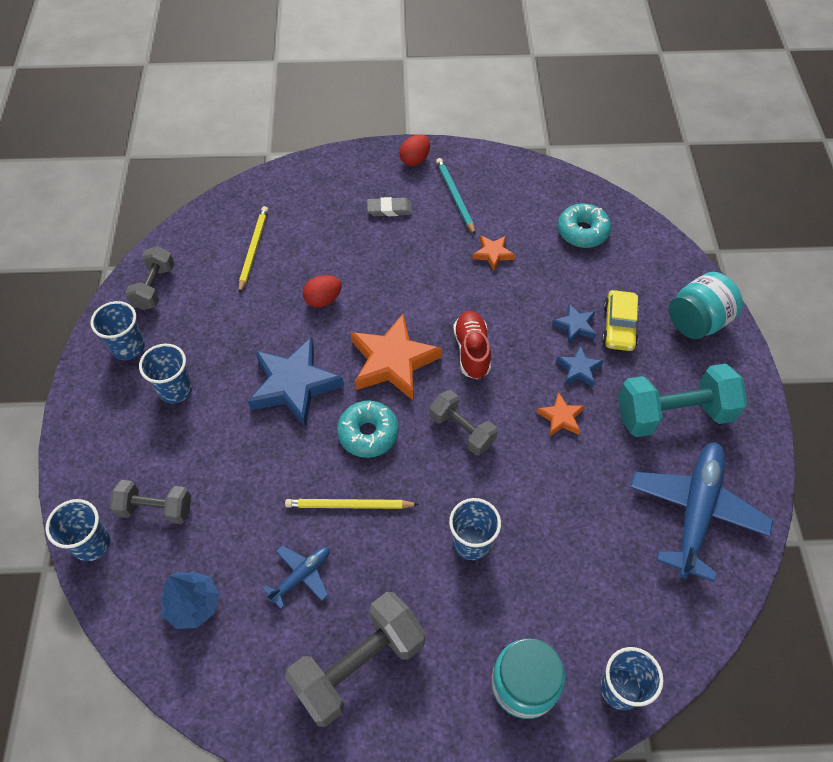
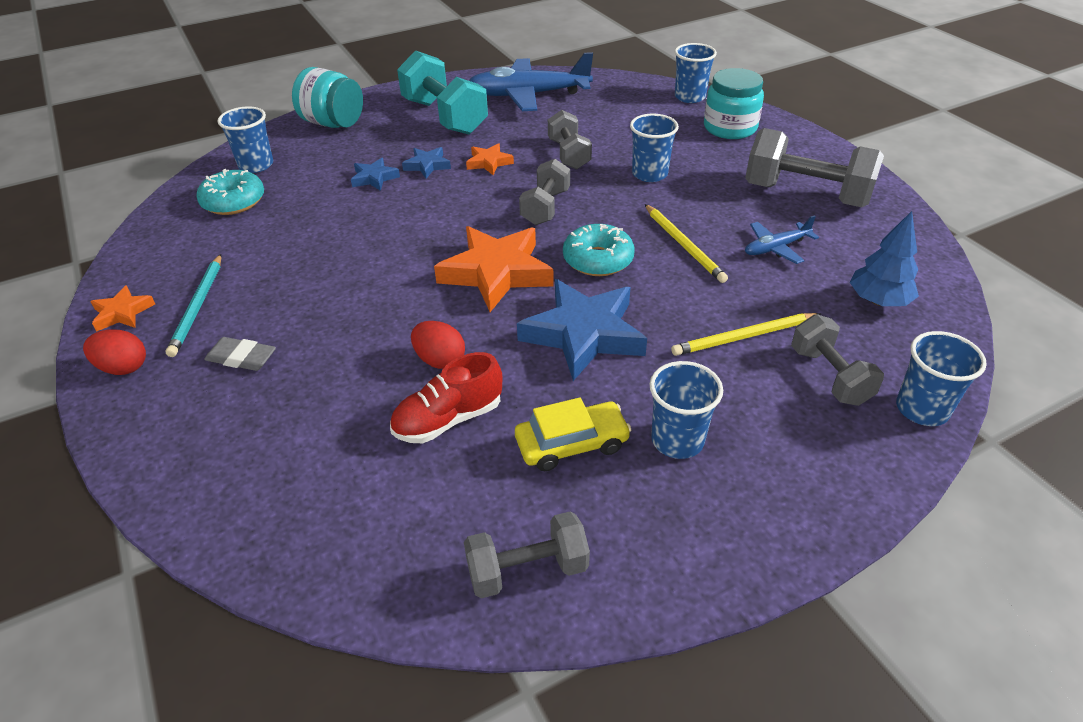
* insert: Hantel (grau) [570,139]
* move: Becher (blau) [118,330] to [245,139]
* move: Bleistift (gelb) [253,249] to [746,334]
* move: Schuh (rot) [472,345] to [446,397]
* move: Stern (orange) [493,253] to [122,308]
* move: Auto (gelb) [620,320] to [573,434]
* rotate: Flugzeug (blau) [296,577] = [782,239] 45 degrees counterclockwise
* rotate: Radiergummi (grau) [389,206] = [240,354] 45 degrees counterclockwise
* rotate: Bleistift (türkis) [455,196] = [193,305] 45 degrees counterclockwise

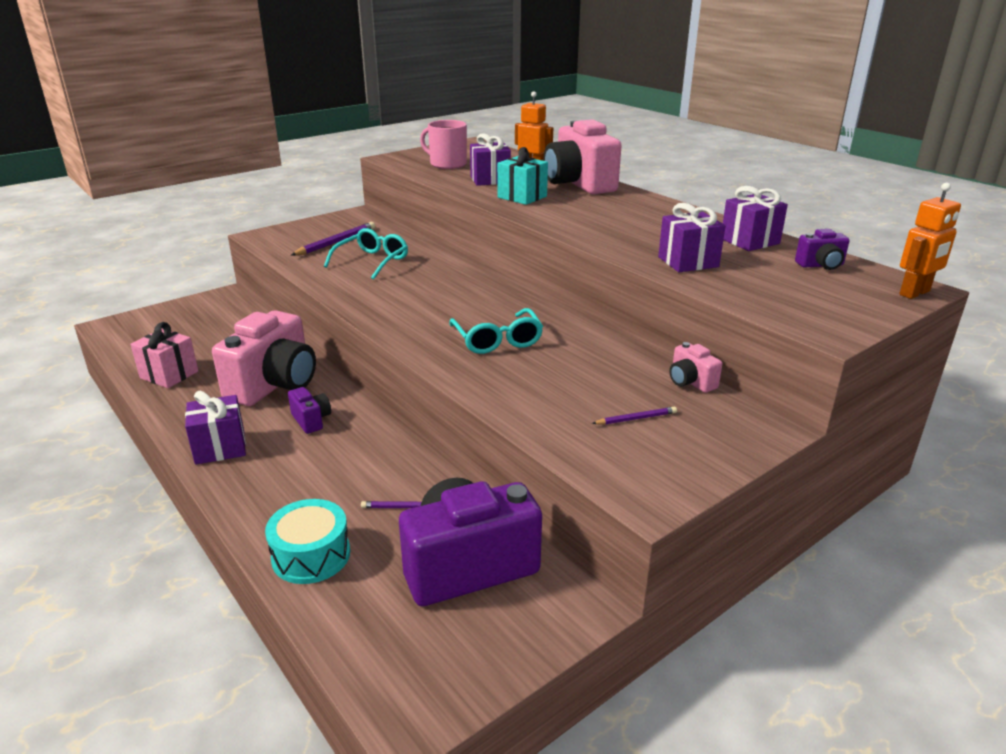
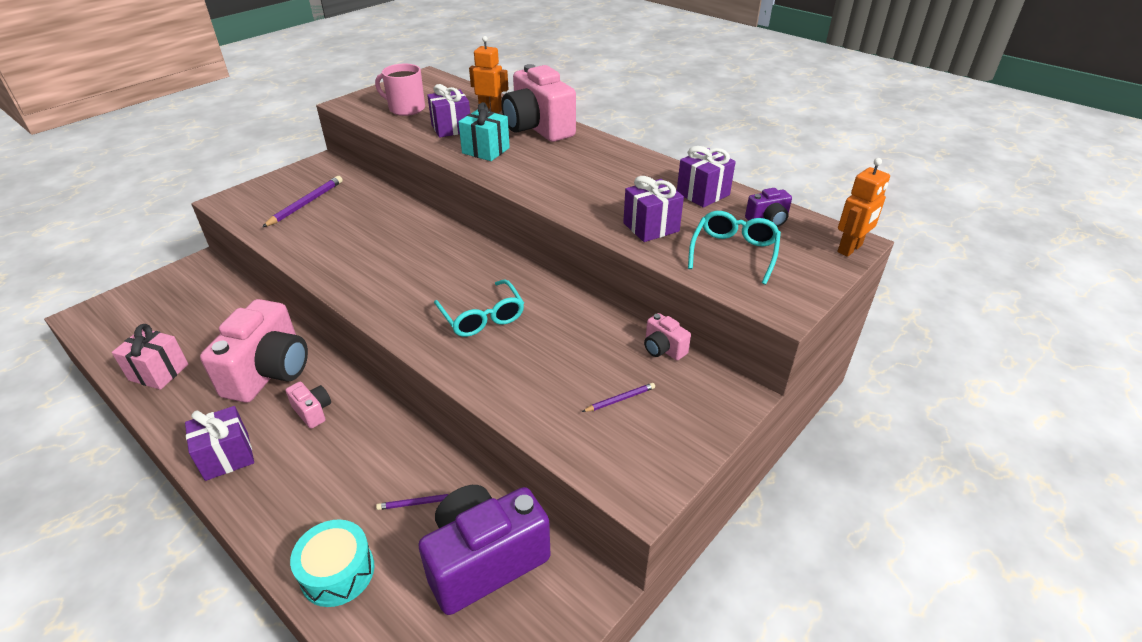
* move: Brille (türkis) [366,254] to [734,248]
* recolor: Kamera (lila) [309,410] to Kamera (rosa) [308,405]

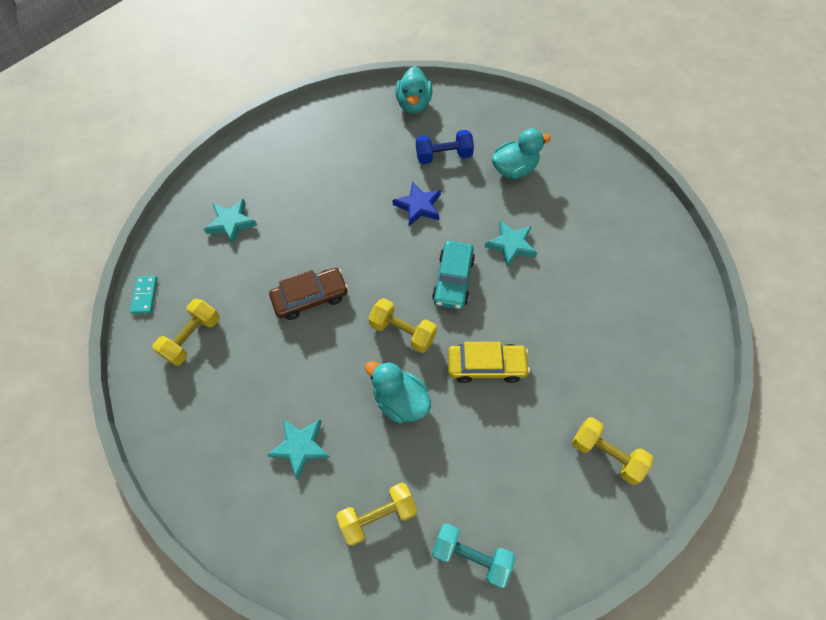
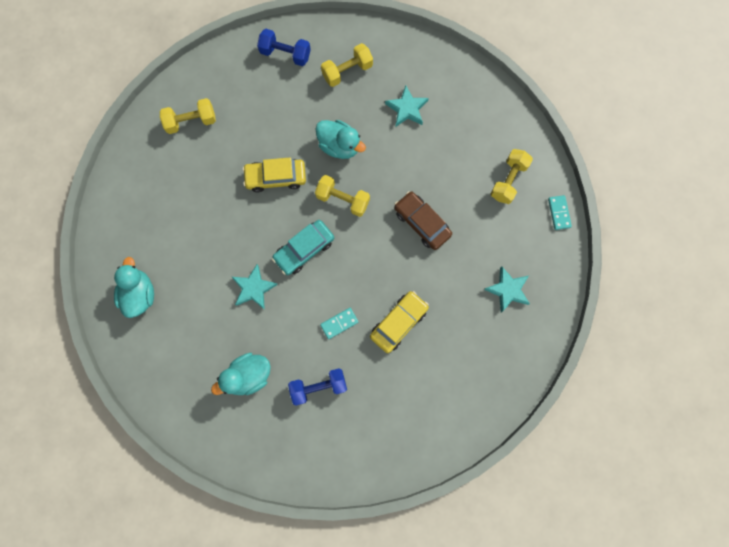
* insert: Auto (gelb) [399,322]
* move: Ente (türkis) [413,90] to [134,287]
* replace: Stern (blau) [417,203] to Dominostein (türkis) [339,323]
* recolor: Hantel (türkis) [473,555] to Hantel (blau) [284,47]
* rotate: Auto (braun) [308,294] = [423,220] 75 degrees clockwise
* rotate: Auto (türkis) [453,275] = [303,247] 135 degrees counterclockwise
* rotate: Hantel (gelb) [612,451] = [188,116] 45 degrees counterclockwise

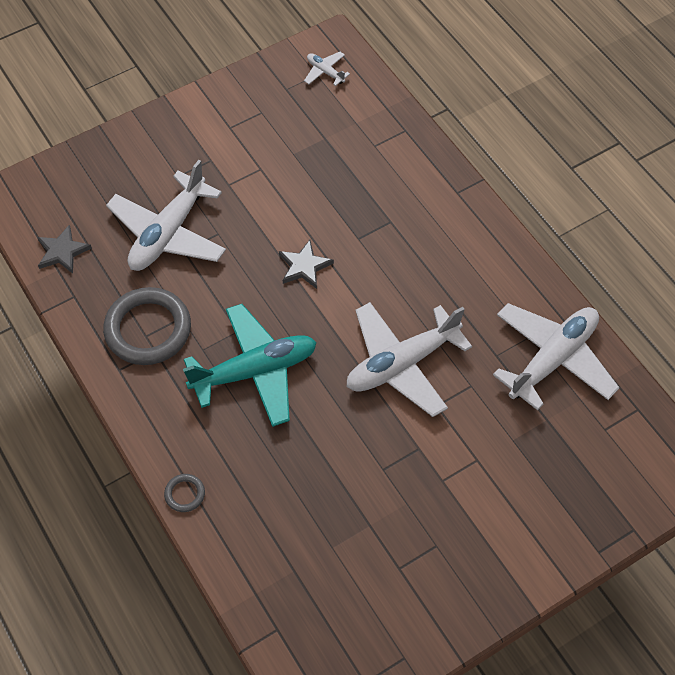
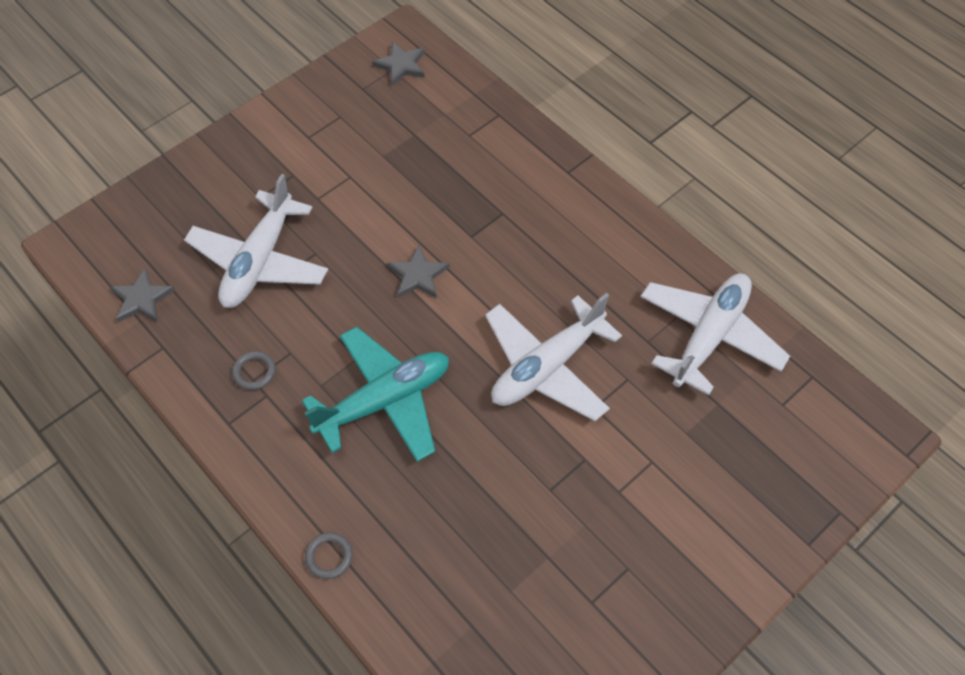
* replace: Flugzeug (weiß) [327,69] to Stern (grau) [398,63]
* resize: Ring (grau) [147,326] = [254,370] x0.43

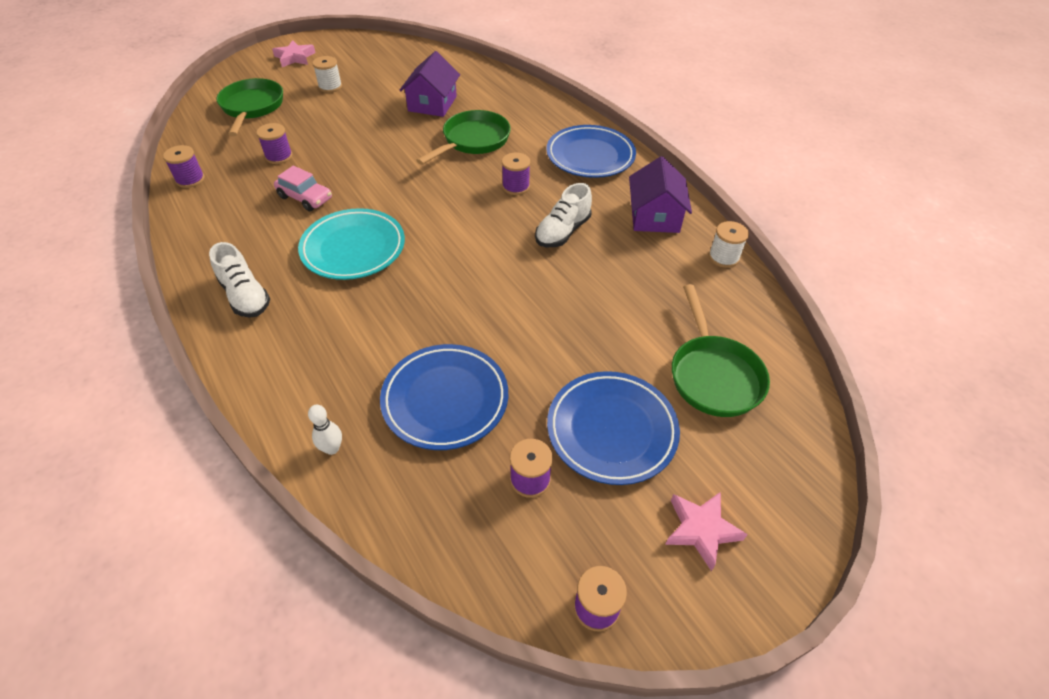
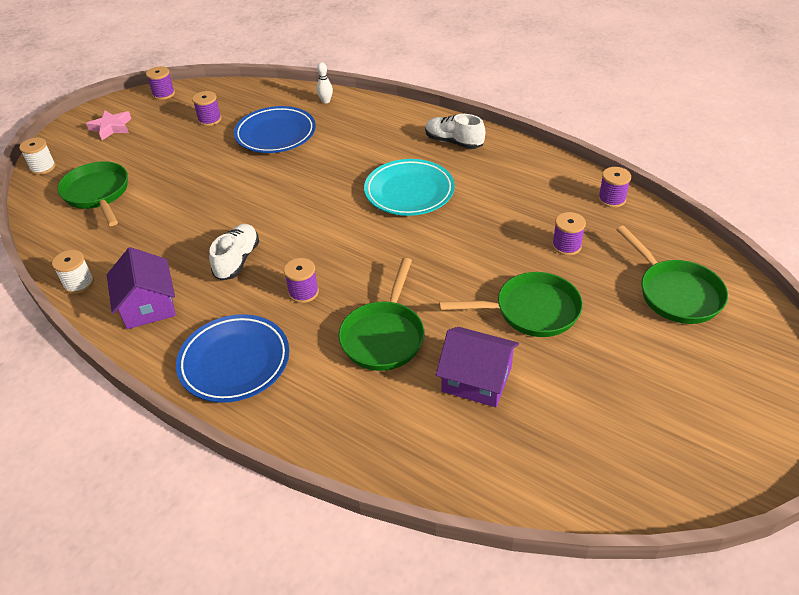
* delete: Stern (rosa) [294,53]
* delete: Auto (rosa) [303,188]
* delete: Teller (blau) [613,428]
* insert: Pfanne (grün) [511,304]
* move: Garnrolle (weiß) [327,74] to [37,156]
* rotate: Haus (lila) [429,84] = [477,367] 60 degrees counterclockwise

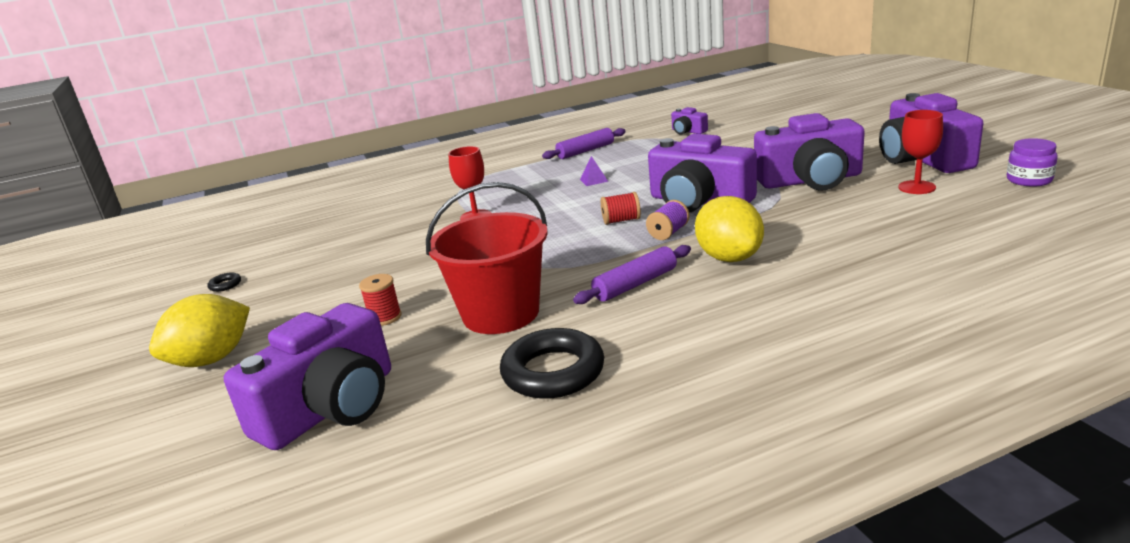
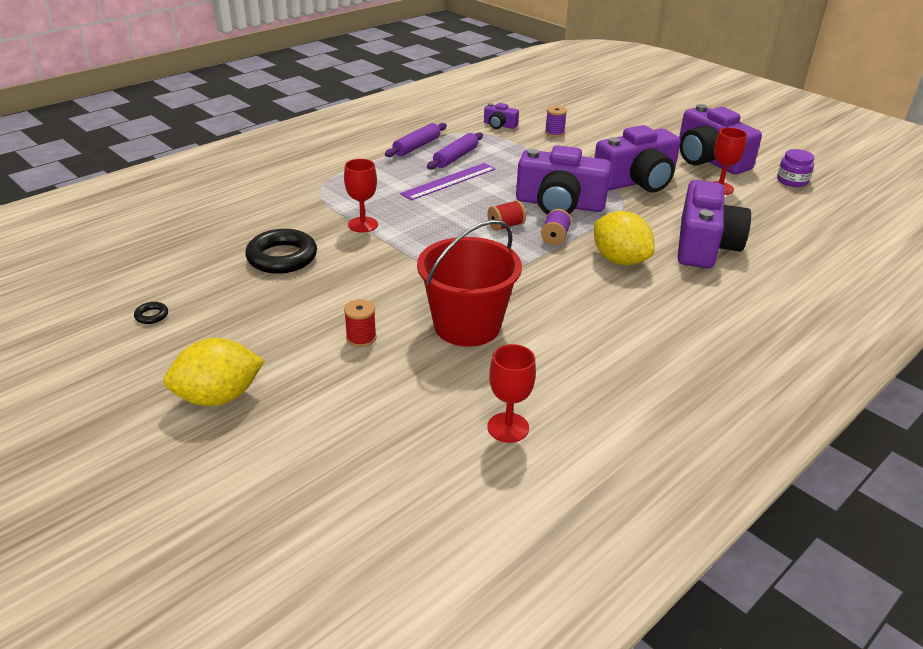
* insert: Kelch (rot) [511,393]
* insert: Garnrolle (lila) [556,121]
* move: Kamera (lila) [307,376] to [714,224]
* move: Ring (schwarz) [552,363] to [281,251]
* move: Nudelholz (lila) [632,274] to [455,151]
* replace: Pyramide (lila) [594,171] to Lineal (lila) [447,181]
* rotate: Zitrone (gelb) [199,330] = [214,372] 45 degrees clockwise

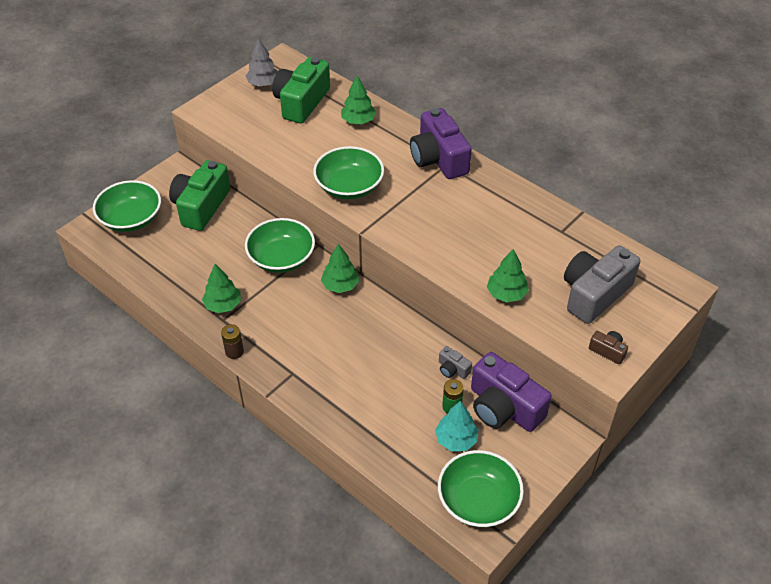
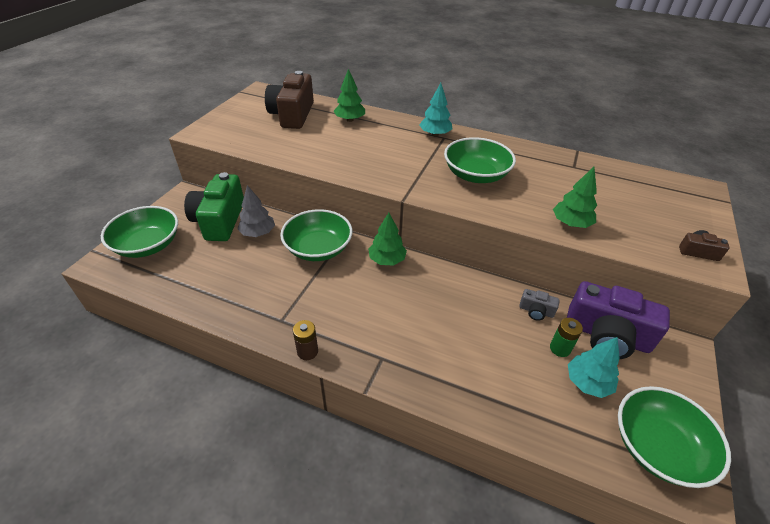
* delete: Baum (grün) [221,288]
* delete: Kamera (grau) [602,284]
* move: Baum (grau) [262,62] to [256,211]
* move: Schüssel (grün) [348,172] to [480,160]
* replace: Kamera (lila) [441,143] to Baum (türkis) [435,109]
* recolor: Kamera (grün) [301,90] to Kamera (braun) [289,100]

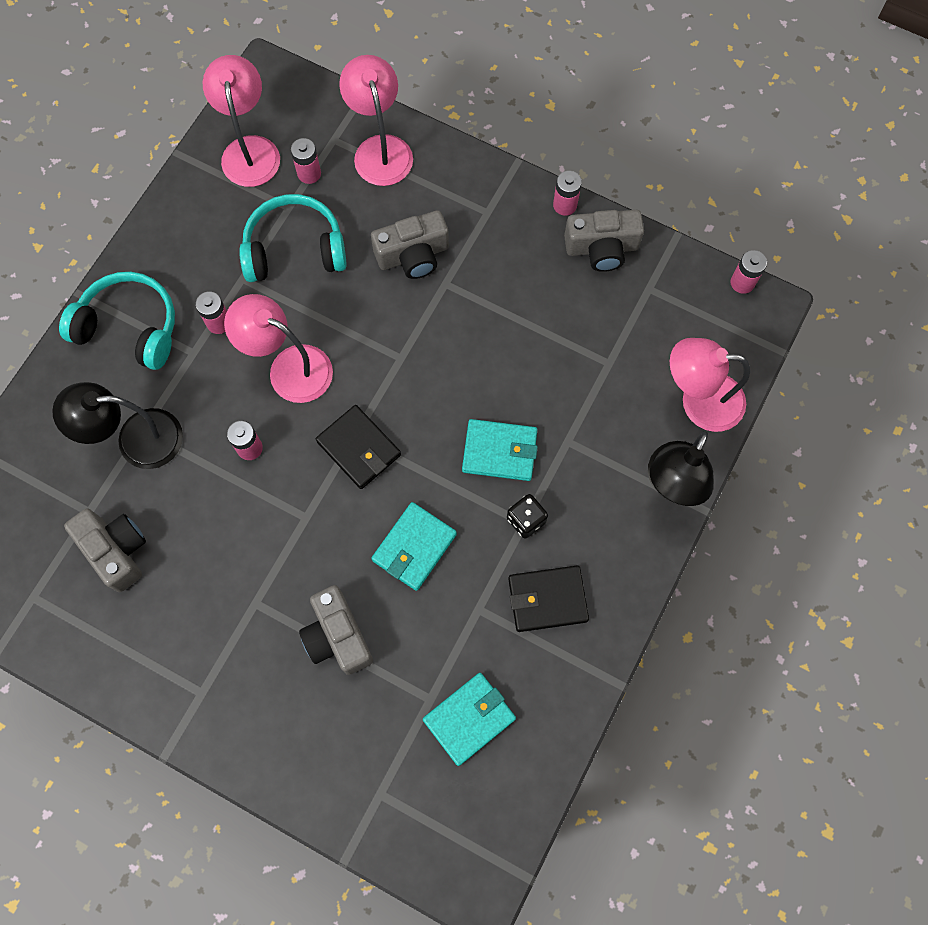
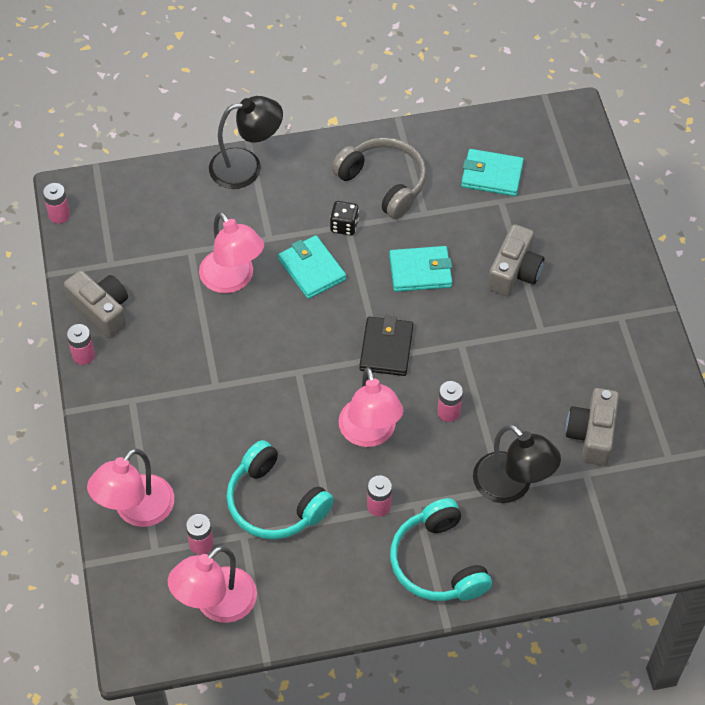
* delete: Kamera (grau) [410,244]
* move: Lampe (rosa) [710,385] to [231,252]
* replace: Geldbörse (schwarz) [548,599] to Kopfhörer (grau) [379,178]

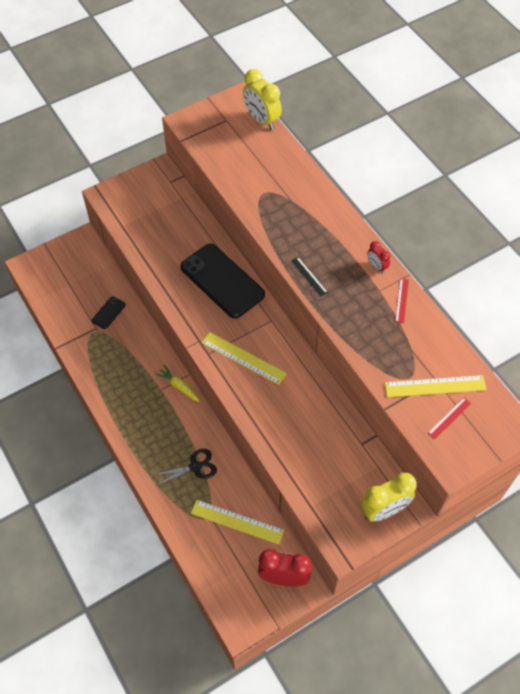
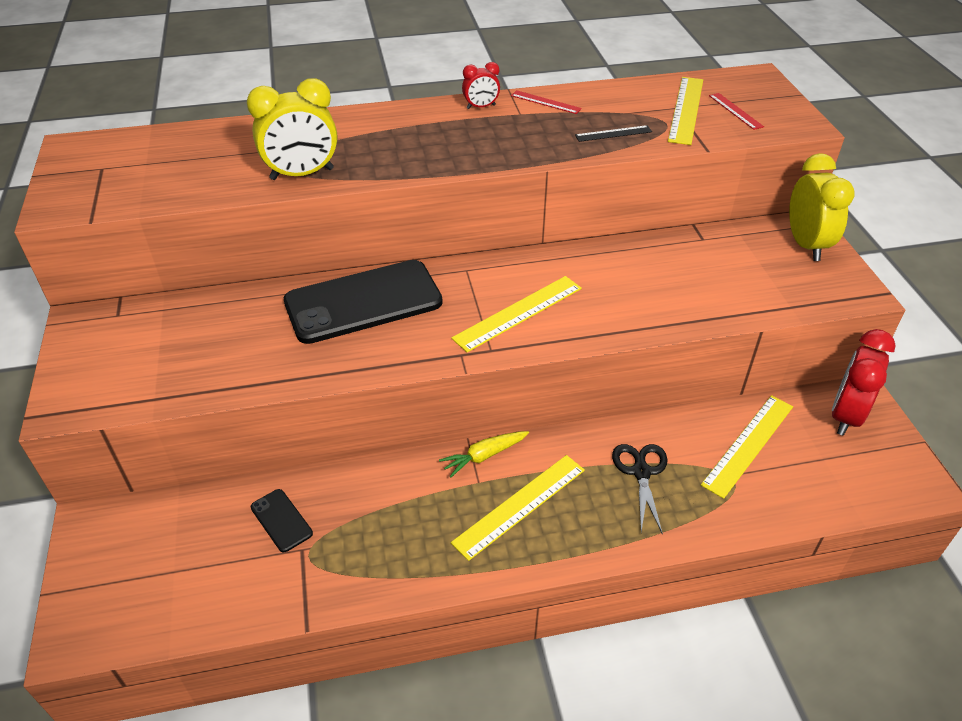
* insert: Lineal (gelb) [518,508]
* move: Wecker (gelb) [262,99] to [292,129]
* move: Lineal (schwarz) [310,276] to [613,133]

